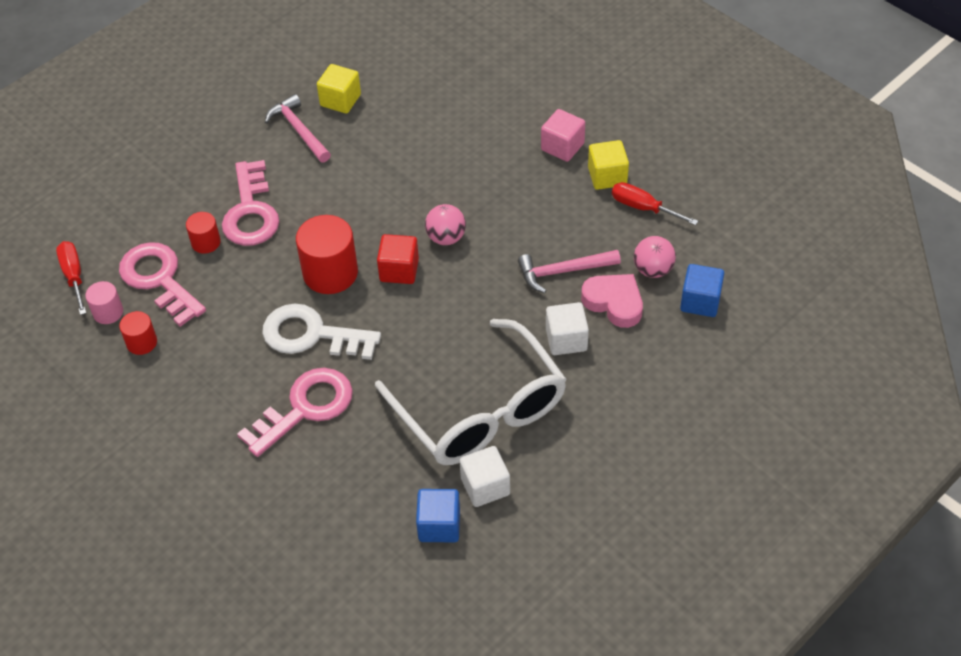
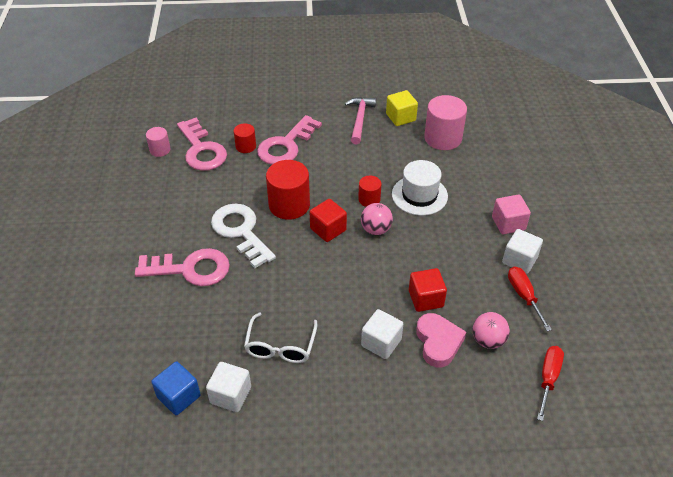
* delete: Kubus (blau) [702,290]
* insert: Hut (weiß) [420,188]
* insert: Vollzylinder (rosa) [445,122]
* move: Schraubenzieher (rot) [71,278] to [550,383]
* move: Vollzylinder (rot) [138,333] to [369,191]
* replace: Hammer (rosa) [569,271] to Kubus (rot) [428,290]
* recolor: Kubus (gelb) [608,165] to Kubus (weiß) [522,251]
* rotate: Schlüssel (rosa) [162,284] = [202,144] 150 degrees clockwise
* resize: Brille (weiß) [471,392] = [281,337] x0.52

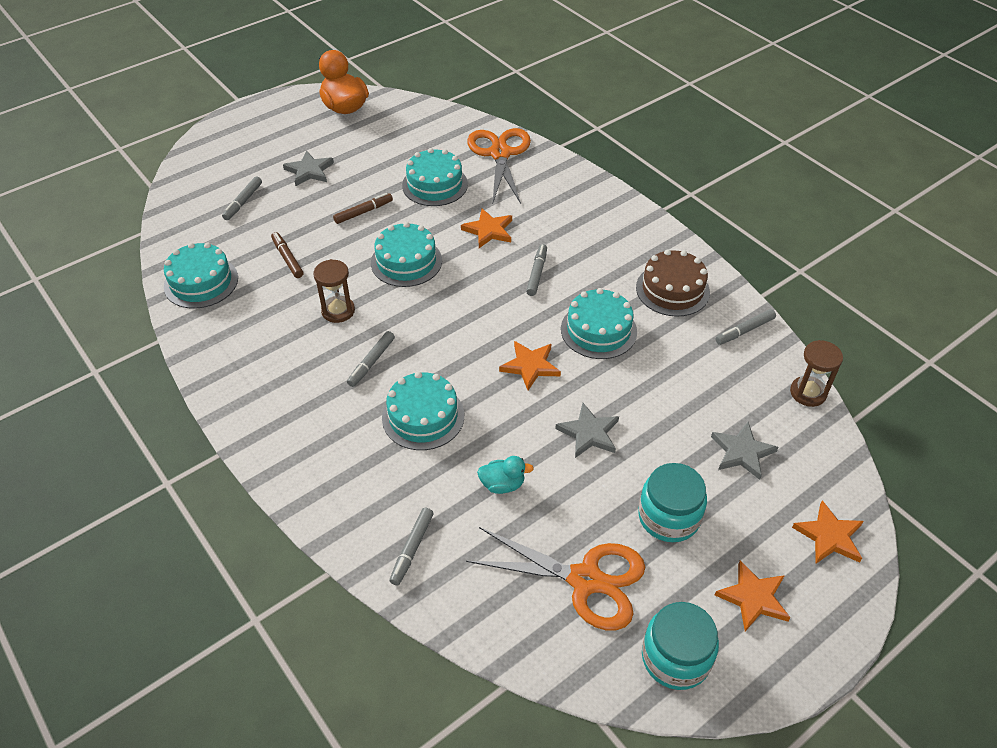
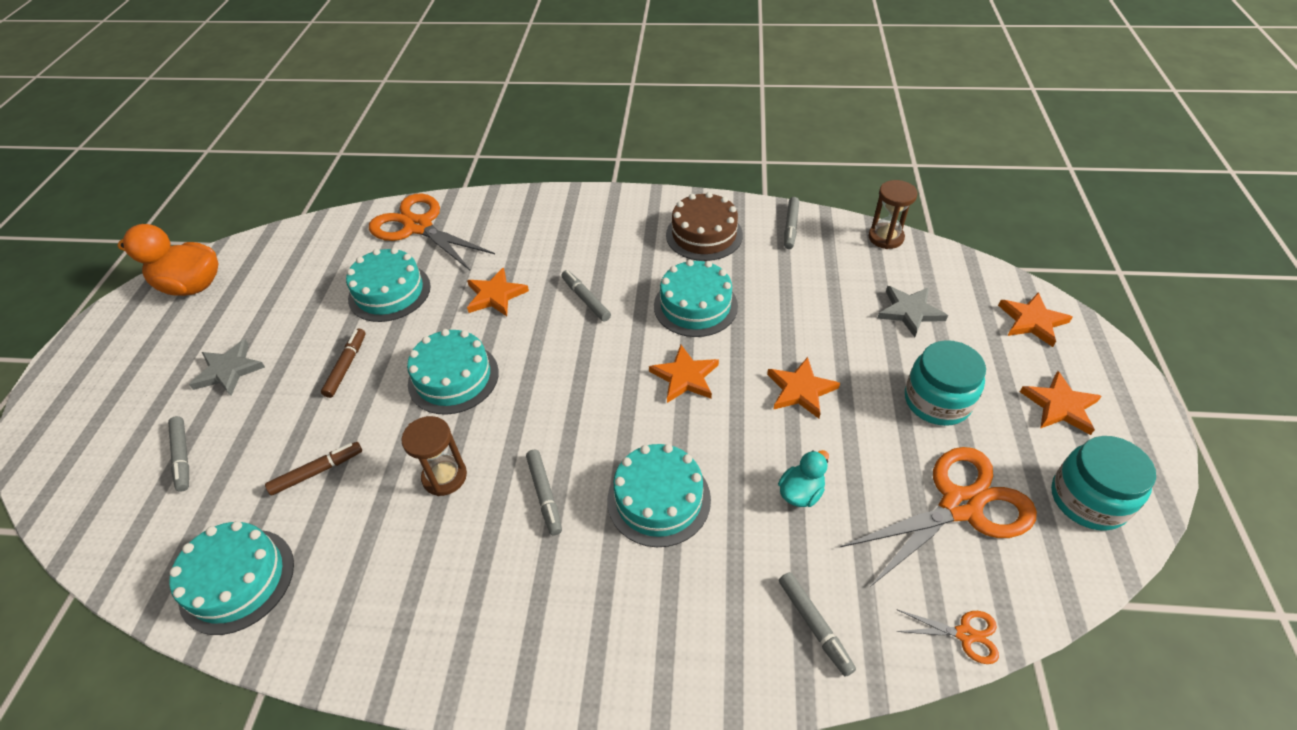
* insert: Schere (orange) [947,637]
* recolor: Stern (grau) [587,430] to Stern (orange) [803,387]
* rotate: Filzstift (braun) [287,255] = [313,468] 135 degrees clockwise

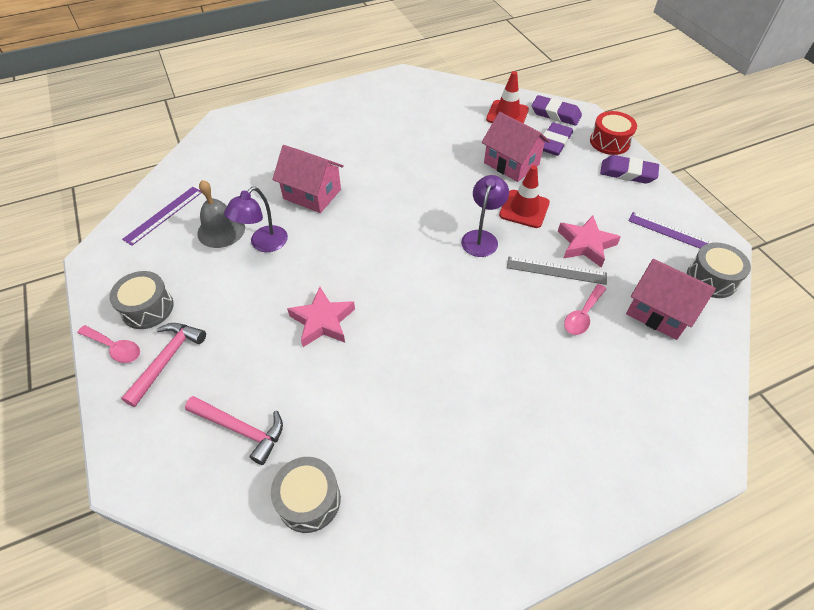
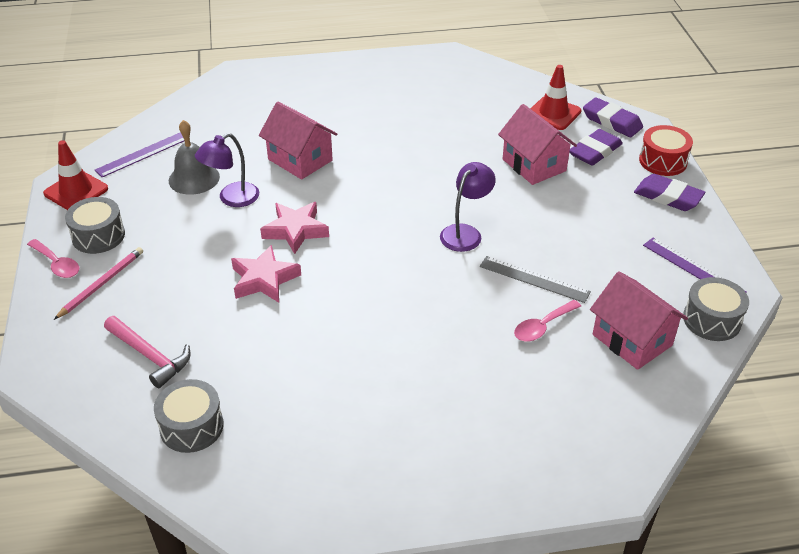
* move: Leitkegel (rot) [524,196] to [75,175]
* move: Stern (rosa) [589,242] to [294,228]
* replace: Hammer (rosa) [163,365] to Bleistift (rosa) [98,283]

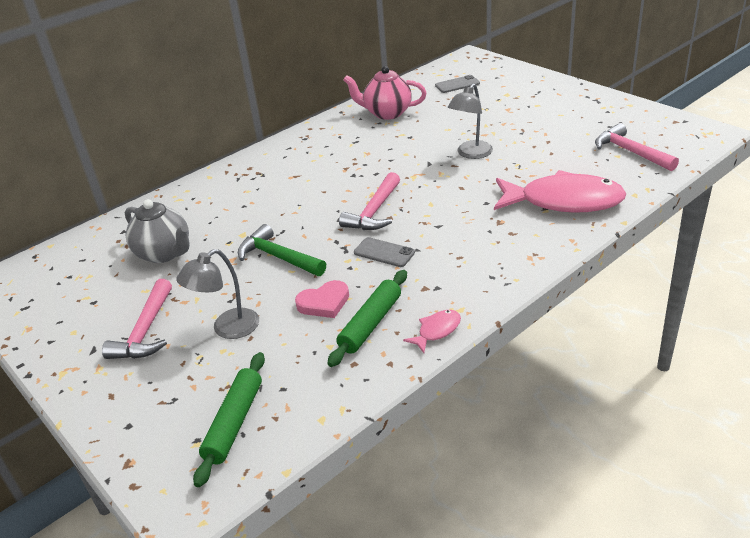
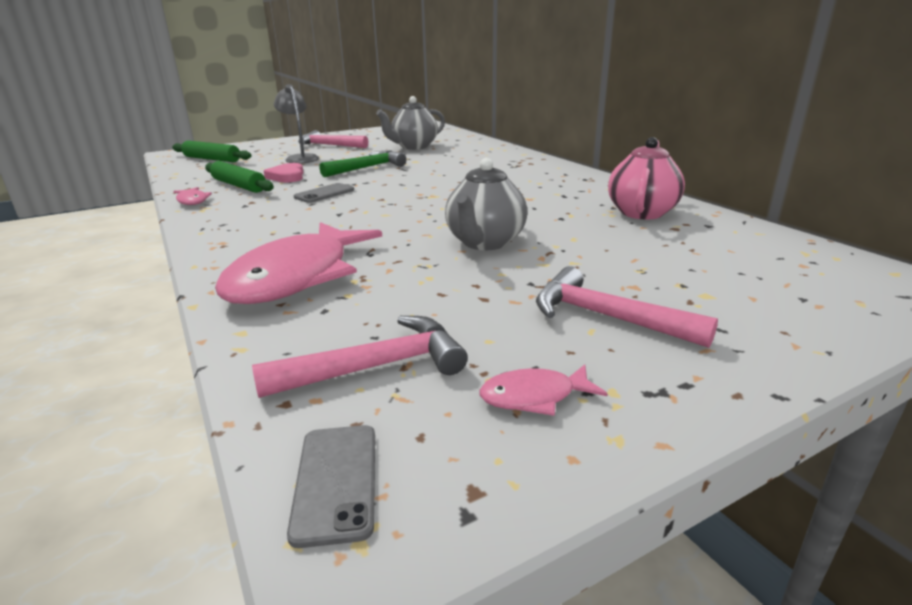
* insert: Fisch (rosa) [544,390]
* move: Hammer (rosa) [369,201] to [627,307]
* move: Handy (grau) [457,84] to [331,486]
* replace: Lampe (grau) [470,121] to Teekanne (grau) [486,204]

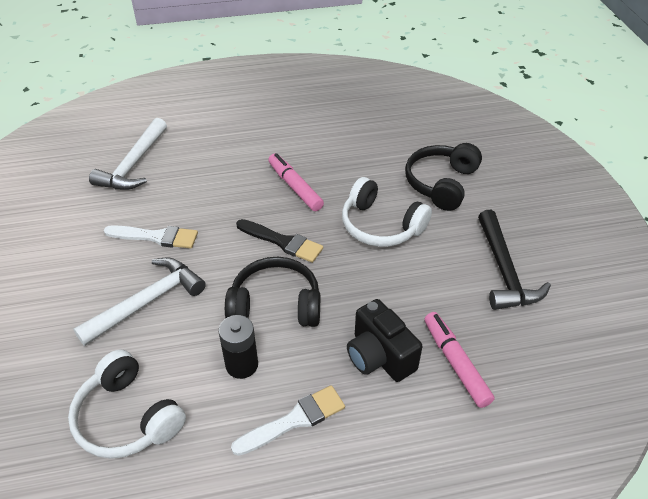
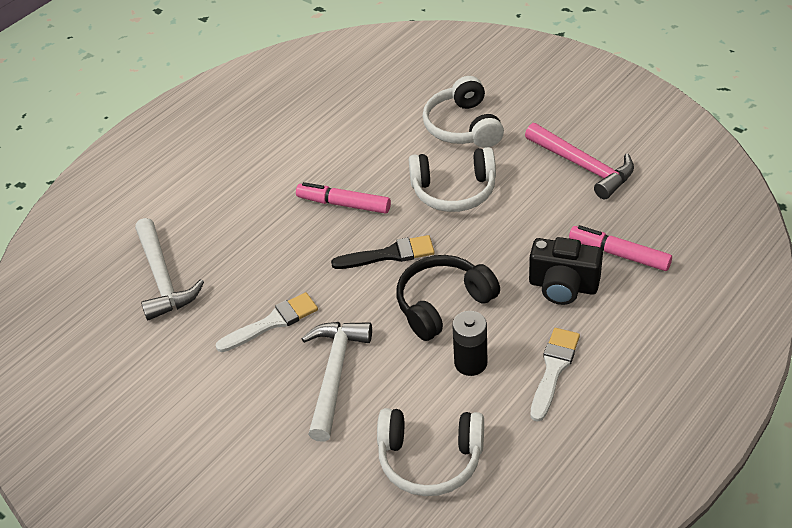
* recolor: Kopfhörer (schwarz) [443,177] to Kopfhörer (weiß) [463,112]
* recolor: Hammer (schwarz) [514,260] to Hammer (rosa) [579,161]

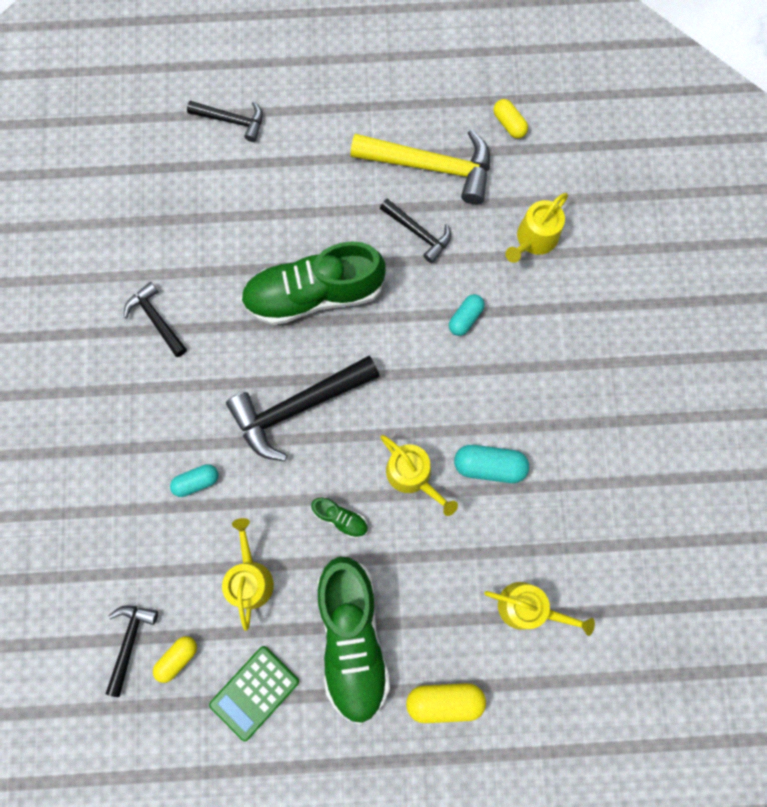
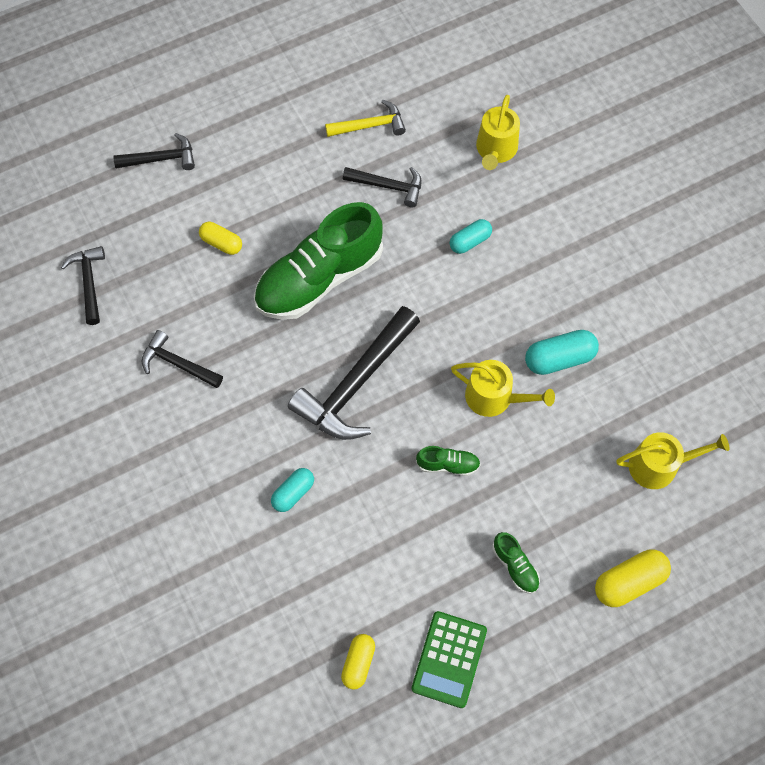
* delete: Gießkanne (gelb) [248,574]
* move: Hammer (schwarz) [132,651] to [83,285]
* move: Kapsel (gelb) [510,118] to [220,238]
* rotate: Kapsel (türkis) [467,315] = [471,236] 45 degrees clockwise
* resize: Schuh (grün) [353,640] = [516,563] x0.40
* resize: Hammer (gelb) [420,166] = [365,118] x0.55

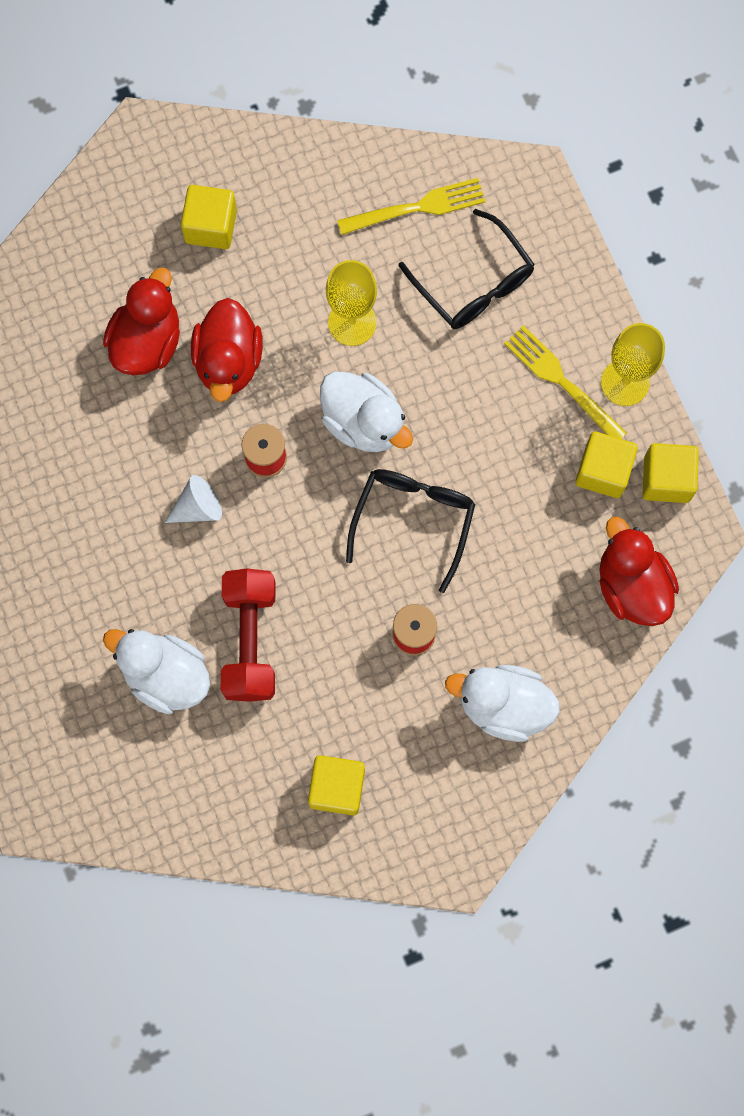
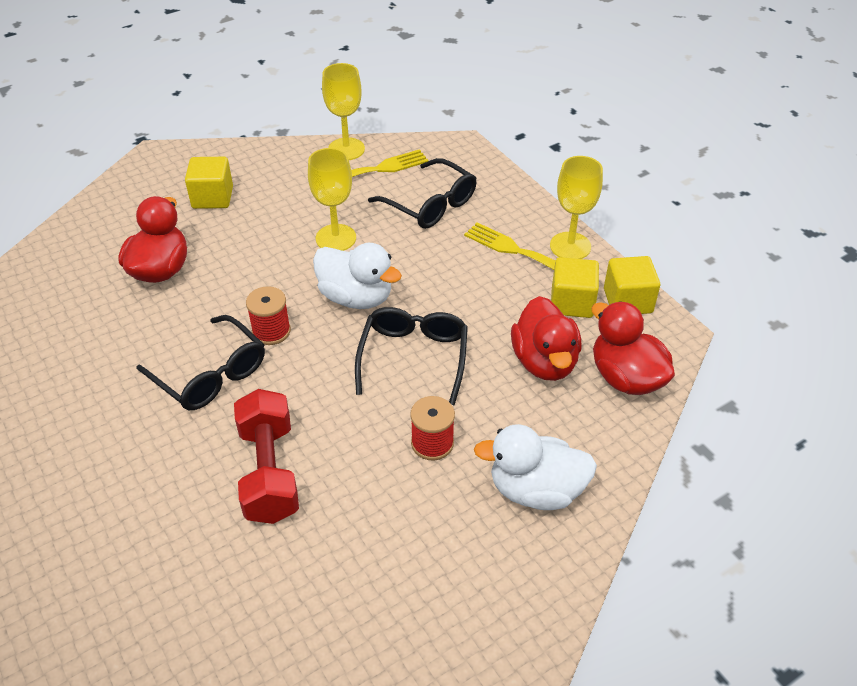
* delete: Ente (weiß) [156,671]
* delete: Kubus (gelb) [336,785]
* insert: Kelch (gelb) [343,111]
* move: Ente (rot) [227,350] to [546,338]
* replace: Kegel (weiß) [193,499] to Brille (schwarz) [200,362]

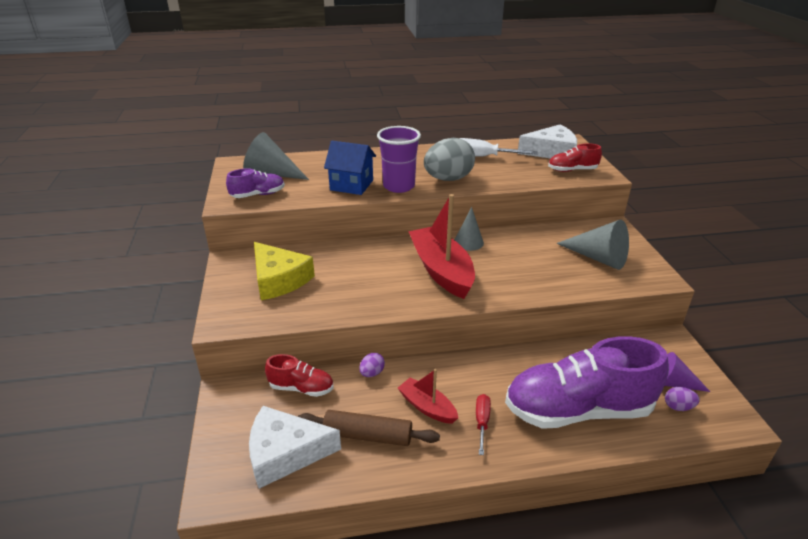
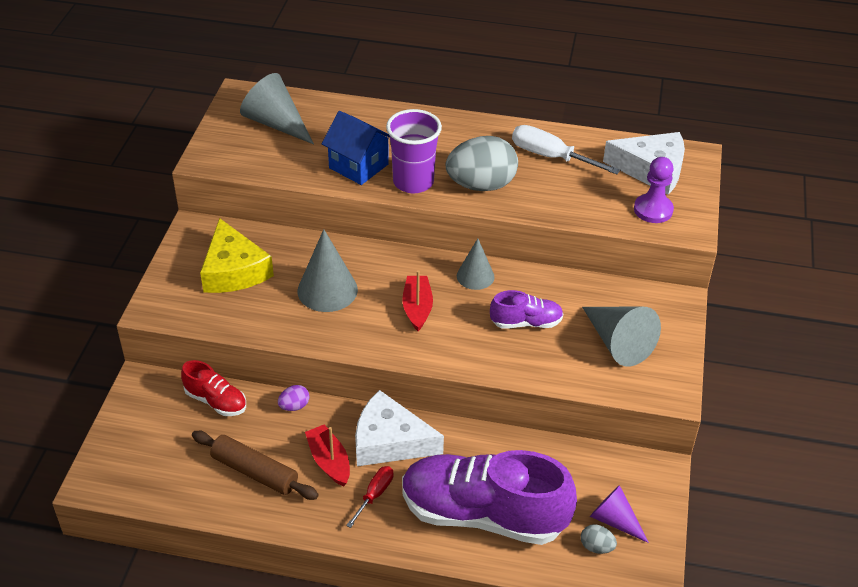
* insert: Kegel (grau) [328,270]
* move: Schuh (lila) [255,183] to [527,309]
* move: Käse (weiß) [295,447] to [399,428]
* replace: Schuh (rot) [575,157] to Bauer (lila) [654,190]
* recolor: Ei (lila) [682,399] to Ei (grau) [599,539]
* resize: Boot (rot) [441,246] = [417,300] x0.53

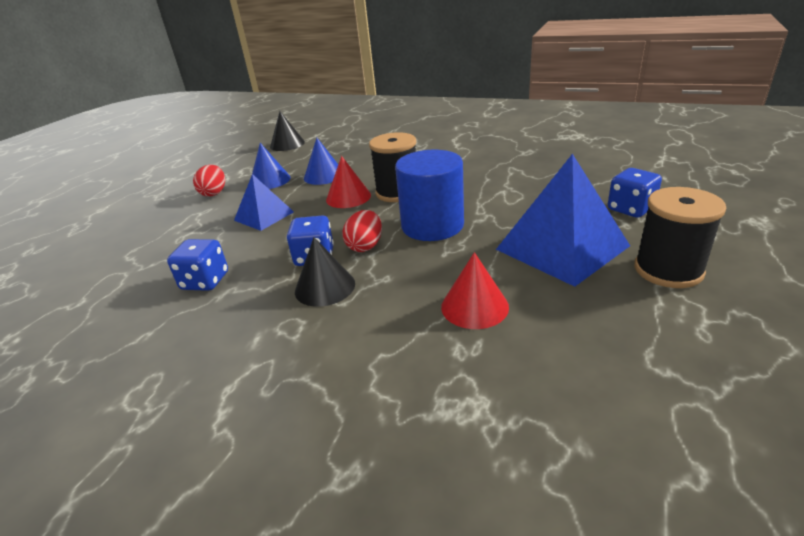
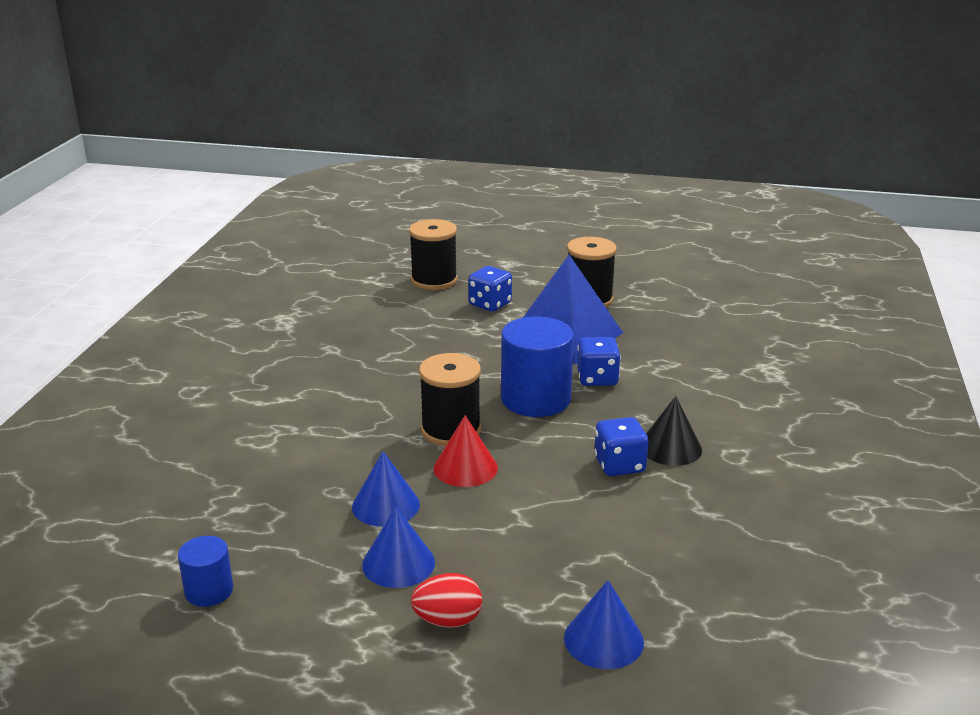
* delete: Pyramide (blau) [264,202]
* delete: Ei (rot) [362,231]
* delete: Kegel (rot) [475,290]
* insert: Garnrolle (schwarz) [433,254]
* insert: Kegel (blau) [604,624]
* move: Spielwürfel (blau) [197,265] to [599,361]
* replace: Kegel (schwarz) [287,131] to Vollzylinder (blau) [205,571]

